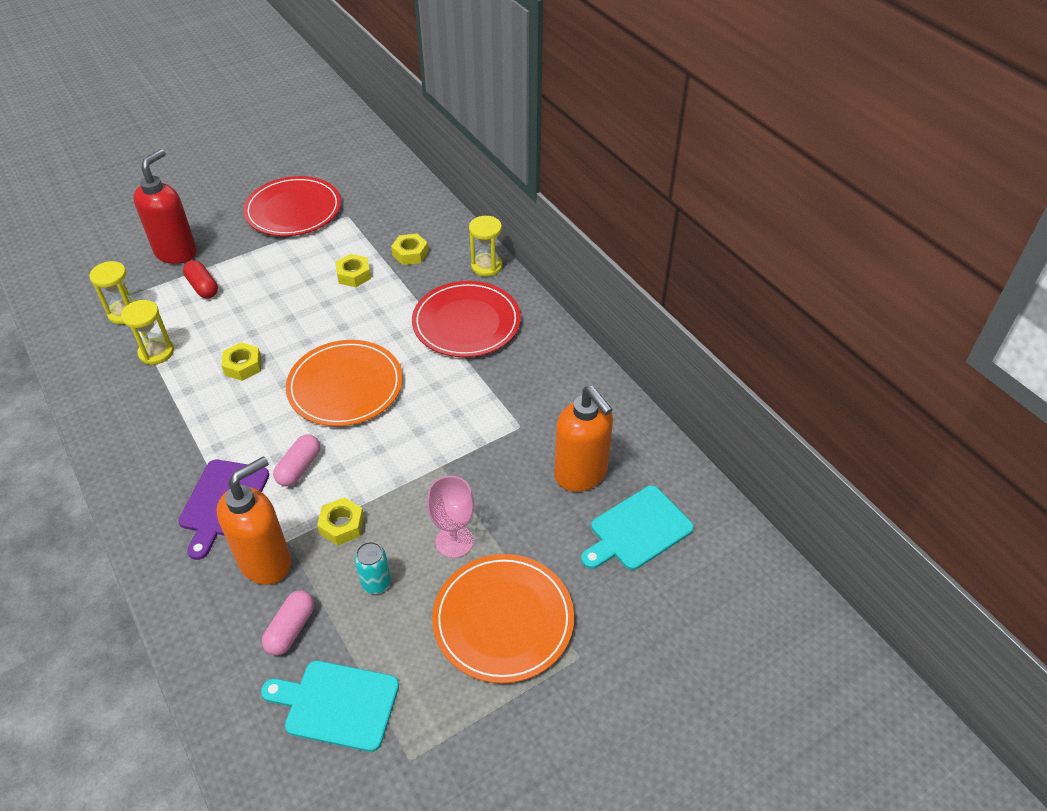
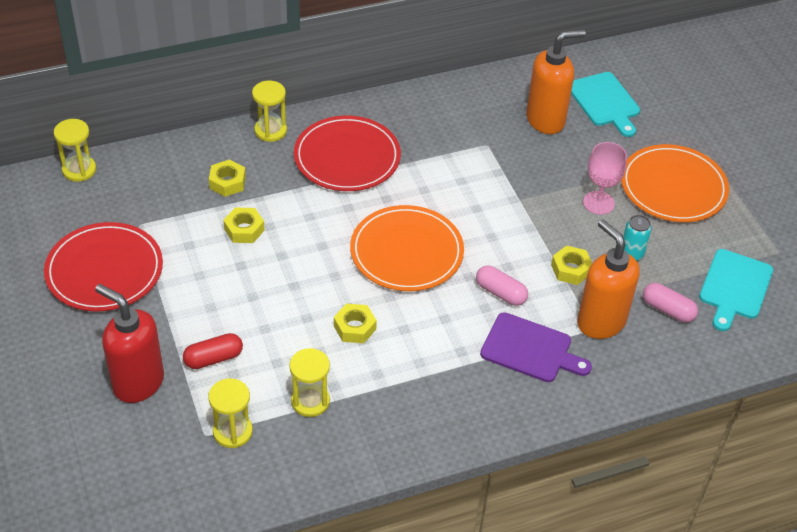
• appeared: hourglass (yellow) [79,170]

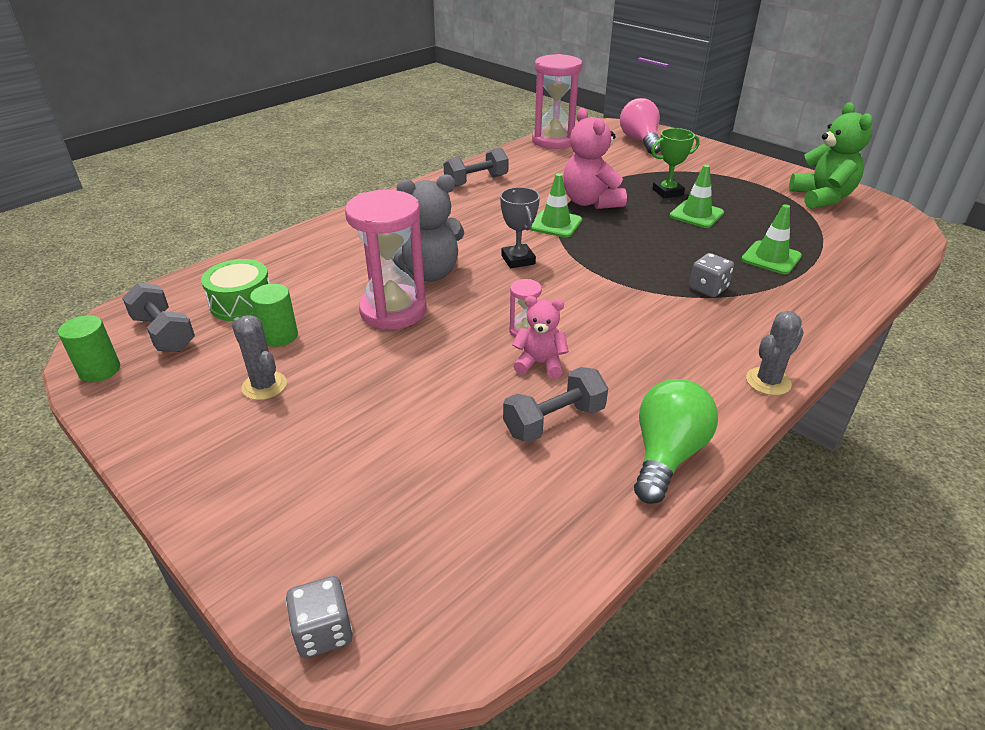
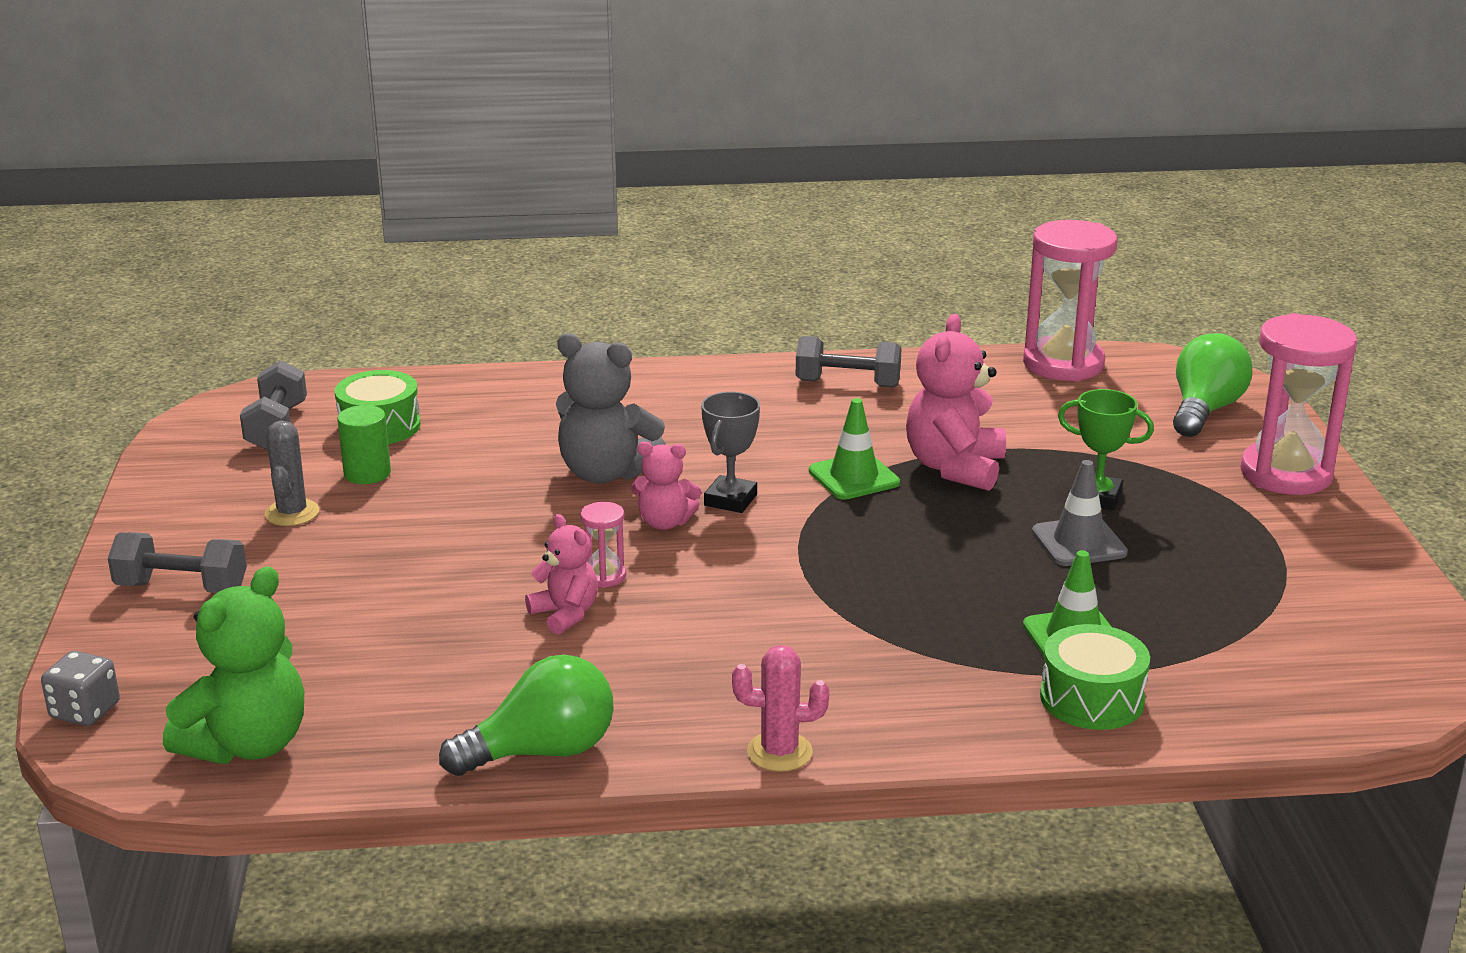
• missing: cylinder (green) [100,370]
• relocated: hourglass (pink) [393,311] to [1286,474]
• relocated: dumbbell (grey) [554,421] to [182,588]
• colour: light bulb (pink) [640,141] to light bulb (green) [1204,410]
• colour: traffic cone (green) [696,214] to traffic cone (grey) [1079,542]
• missing: dice (grey) [708,288]
• colour: cactus (grey) [768,381] to cactus (pink) [779,752]
• relocated: teddy bear (green) [822,198] to [248,744]
• appeared: teddy bear (pink) [665,522]
• appeared: drum (green) [1092,698]

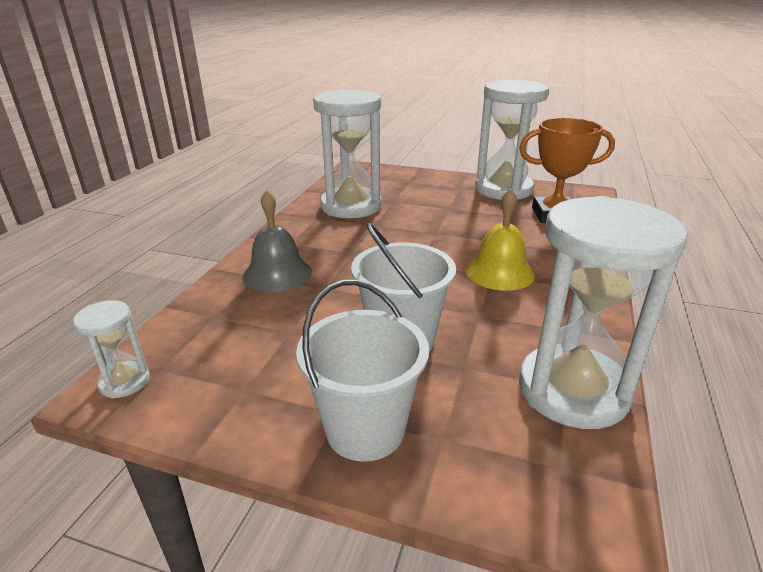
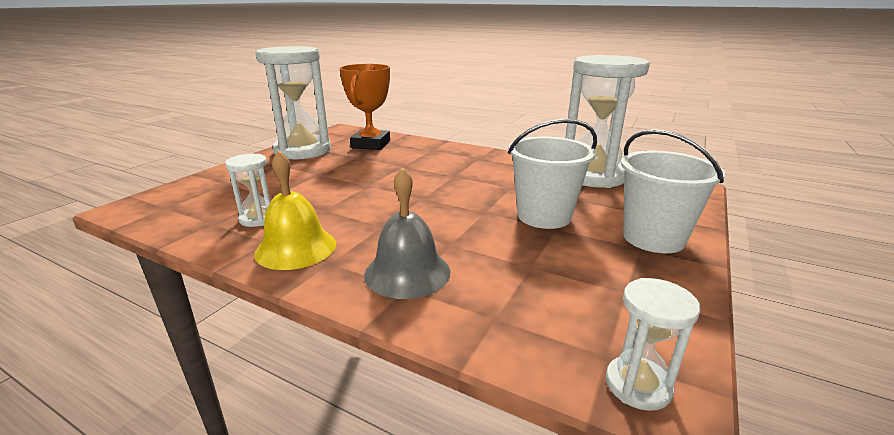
• size: hourglass (white) [351,206] = [258,218] x0.46
• relocated: bell (yellow) [499,272] to [296,248]

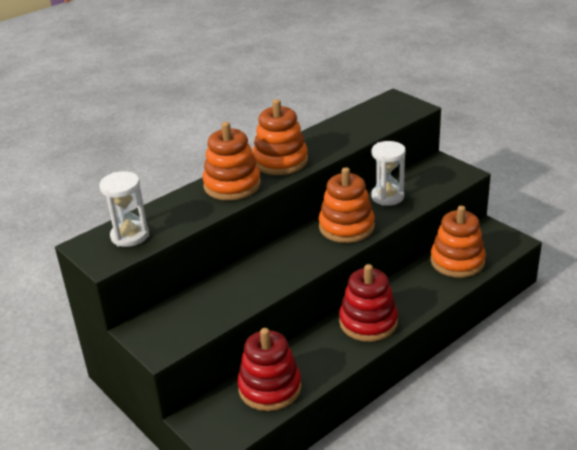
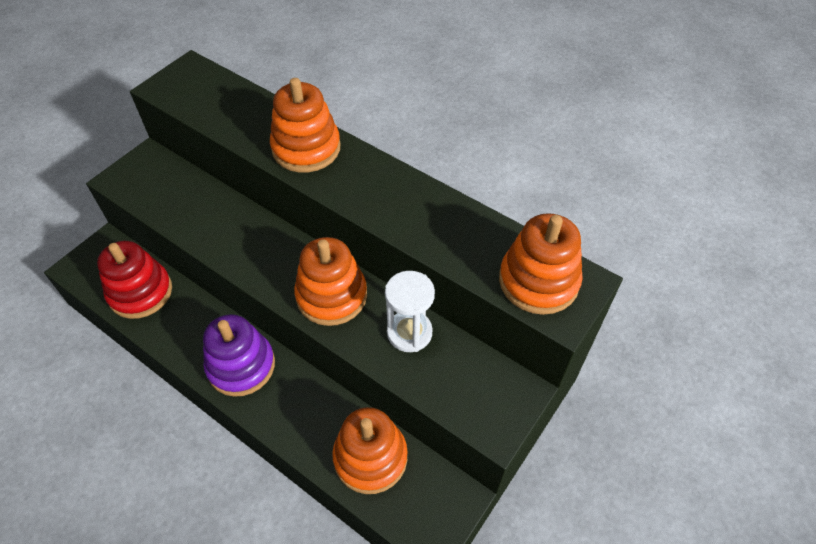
• missing: hourglass (white) [130,236]
• relocated: stacking toy (orange) [280,161] to [538,281]
• colour: stacking toy (red) [368,322] to stacking toy (purple) [241,366]

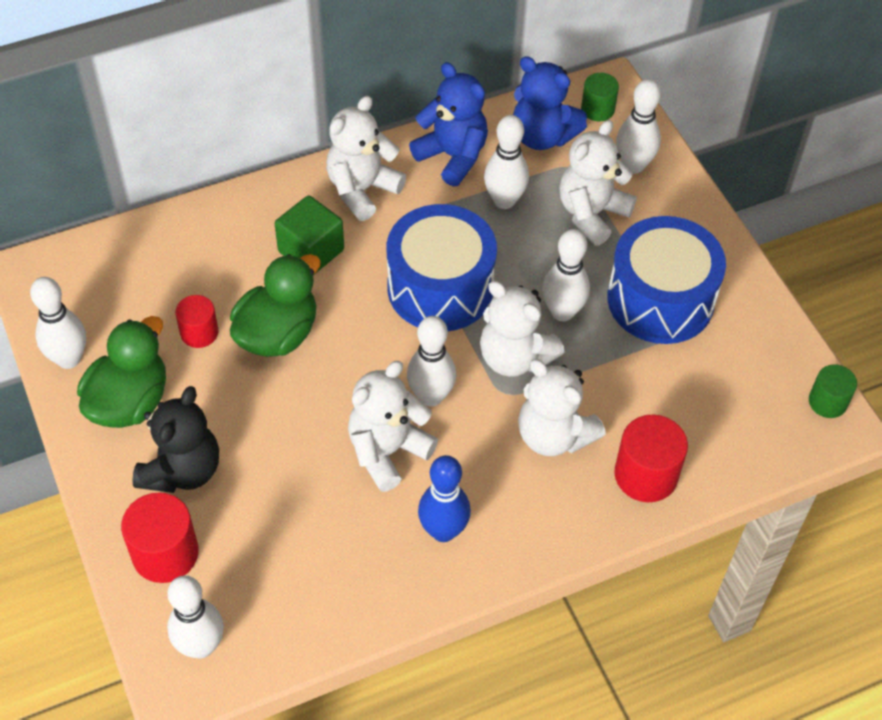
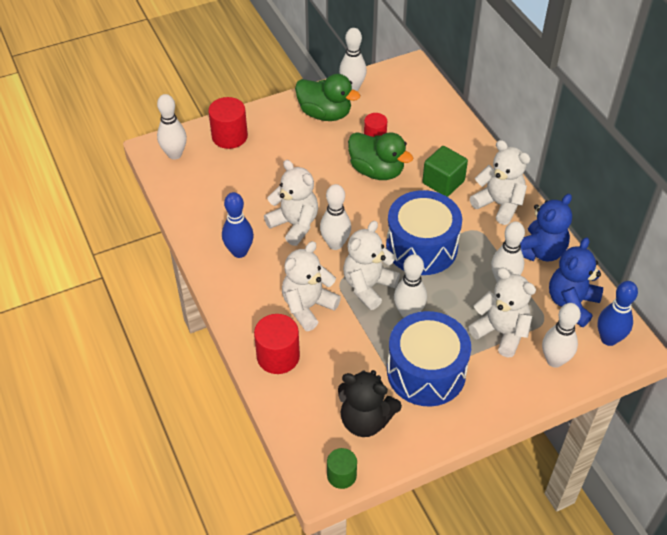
• relocated: teddy bear (black) [182,470] to [365,420]
• exchanged: cylinder (green) [597,109] to bowling pin (blue) [608,339]

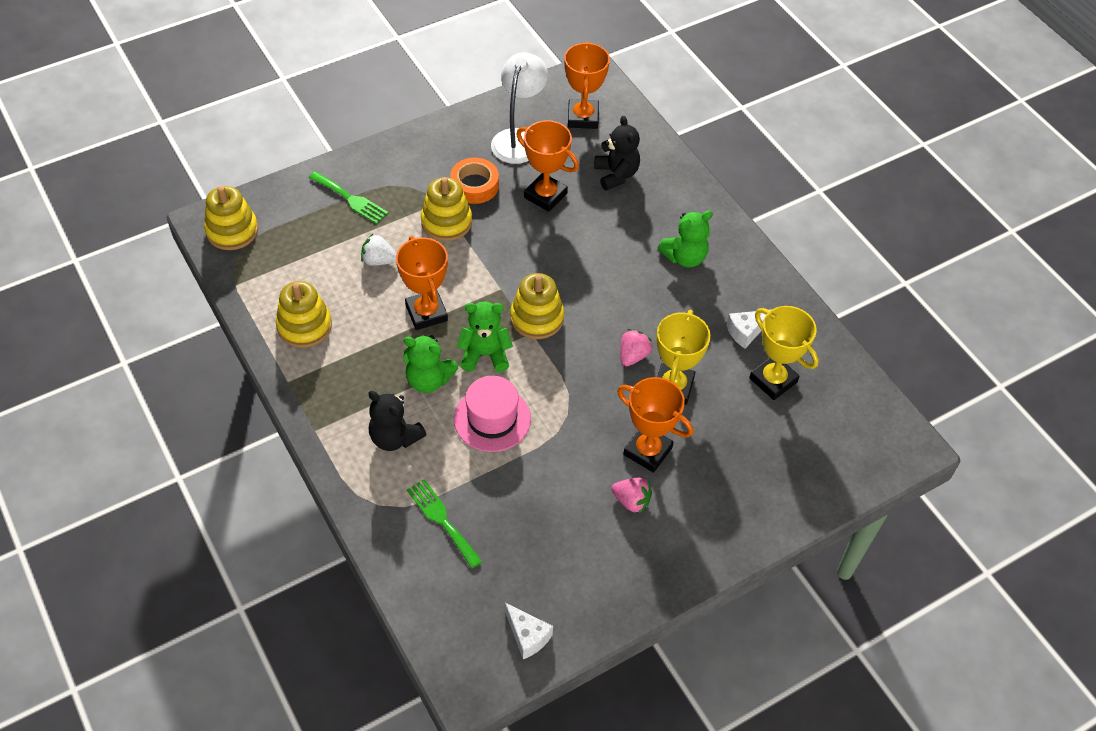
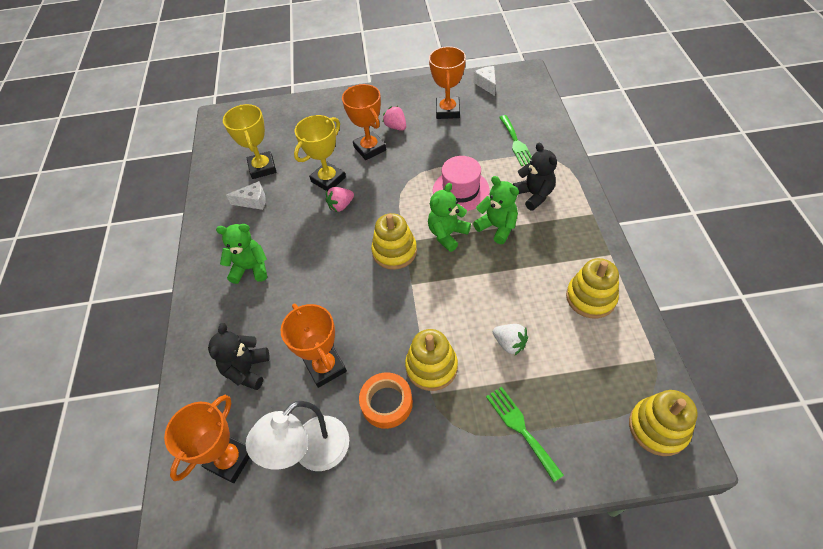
• relocated: trophy (orange) [426,313] to [447,111]
• spun: teddy bear (green) [485,354] = [447,234] 105 degrees clockwise

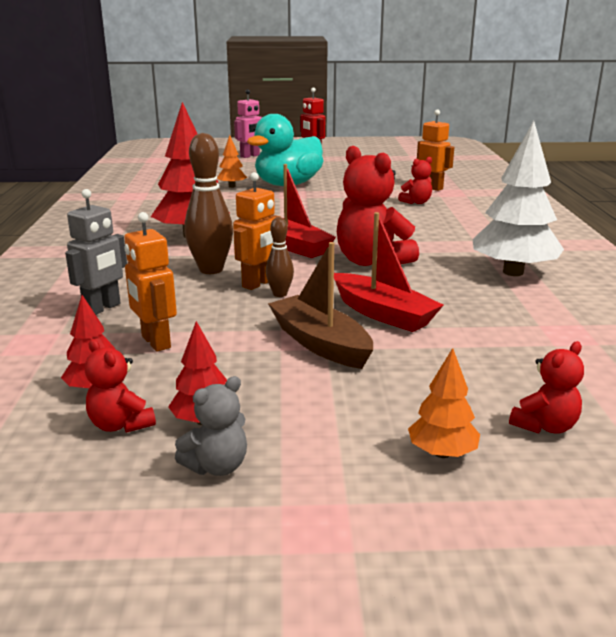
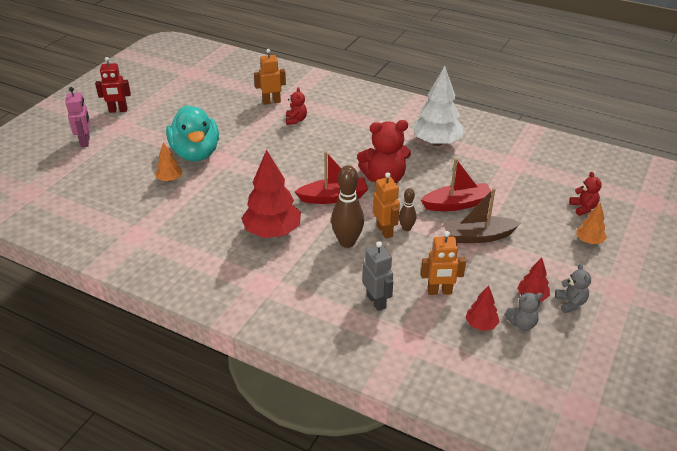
• colour: teddy bear (red) [121,424] to teddy bear (grey) [522,323]

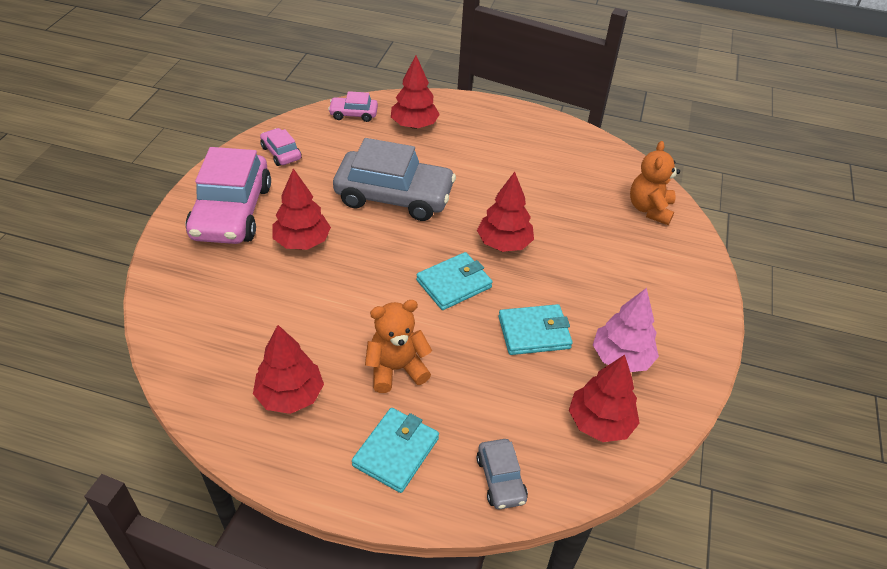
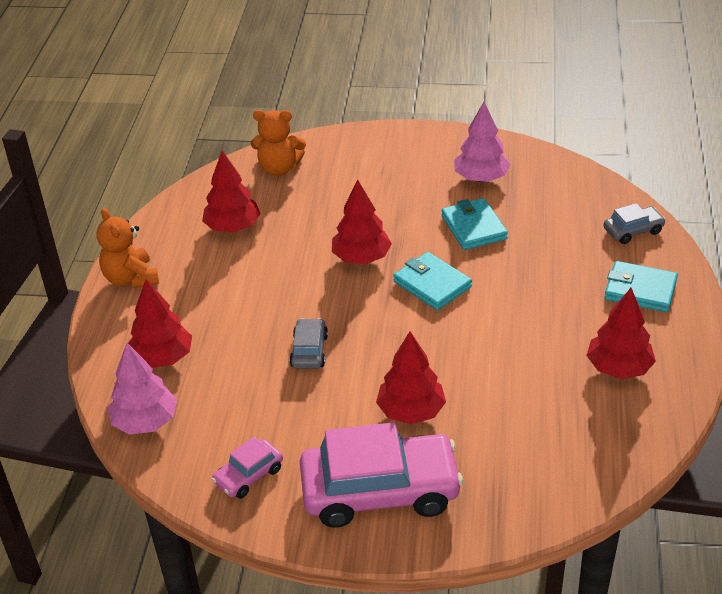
• exchanged: car (pink) [353,114] to tree (pink) [145,422]
• size: car (grey) [394,196] = [309,351] x0.46
• relocated: teddy bear (orange) [396,369] to [131,279]
• relocated: tree (red) [600,422] to [232,227]

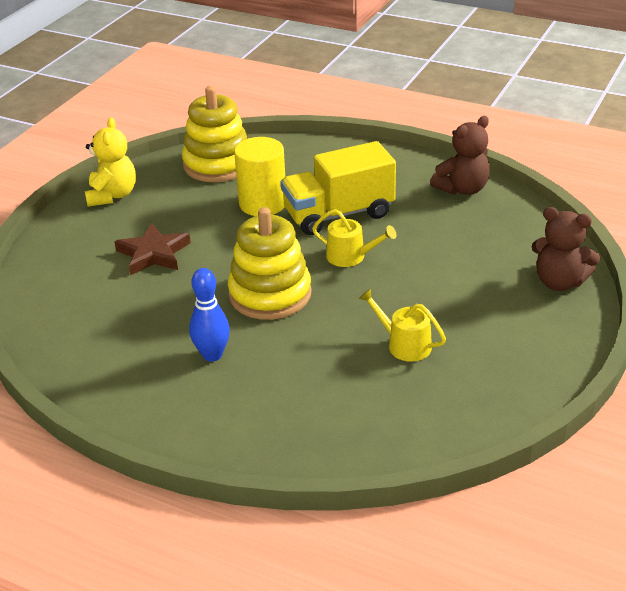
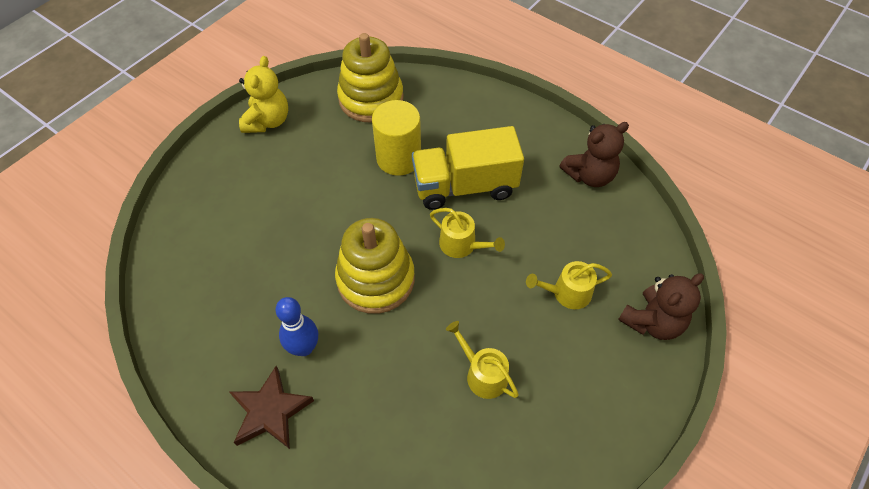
• relocated: star (brown) [153,254] to [270,411]
• spun: teddy bear (brown) [559,282] = [652,322] 75 degrees counterclockwise
• appeared: watering can (yellow) [567,293]

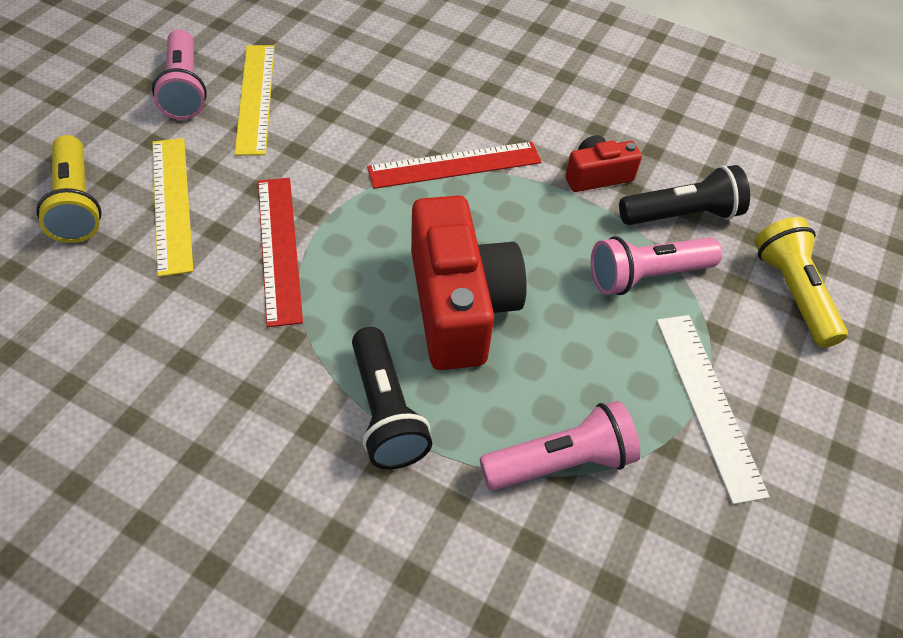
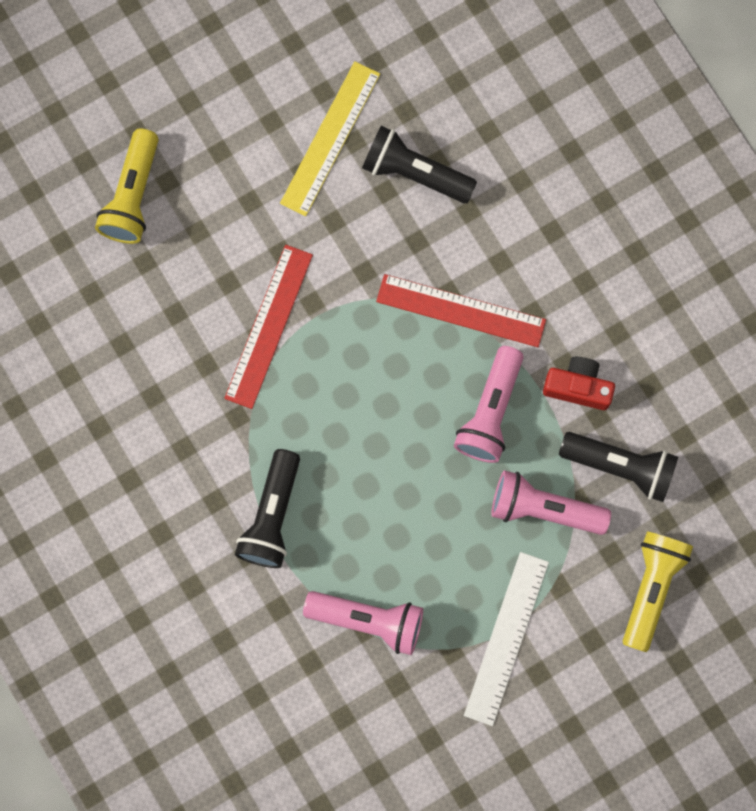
• relocated: flashlight (pink) [184,89] to [490,412]
• missing: ruler (yellow) [171,203]
• missing: camera (red) [459,305]
• appeared: flashlight (black) [414,172]

